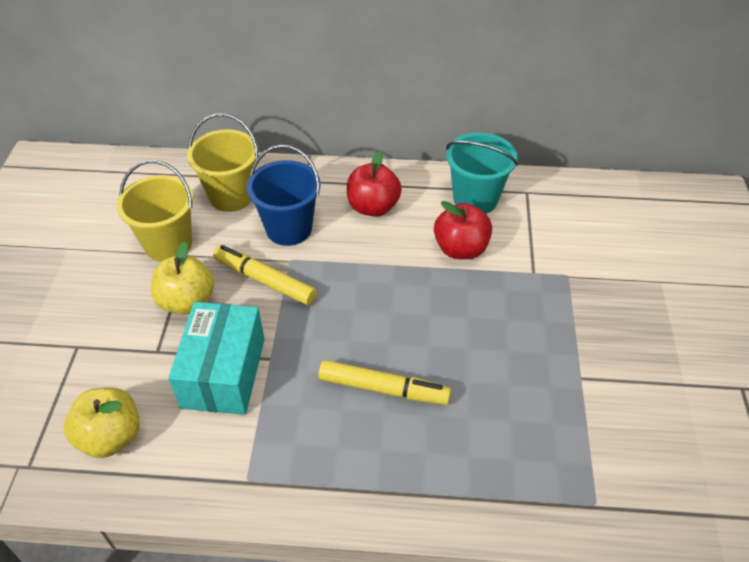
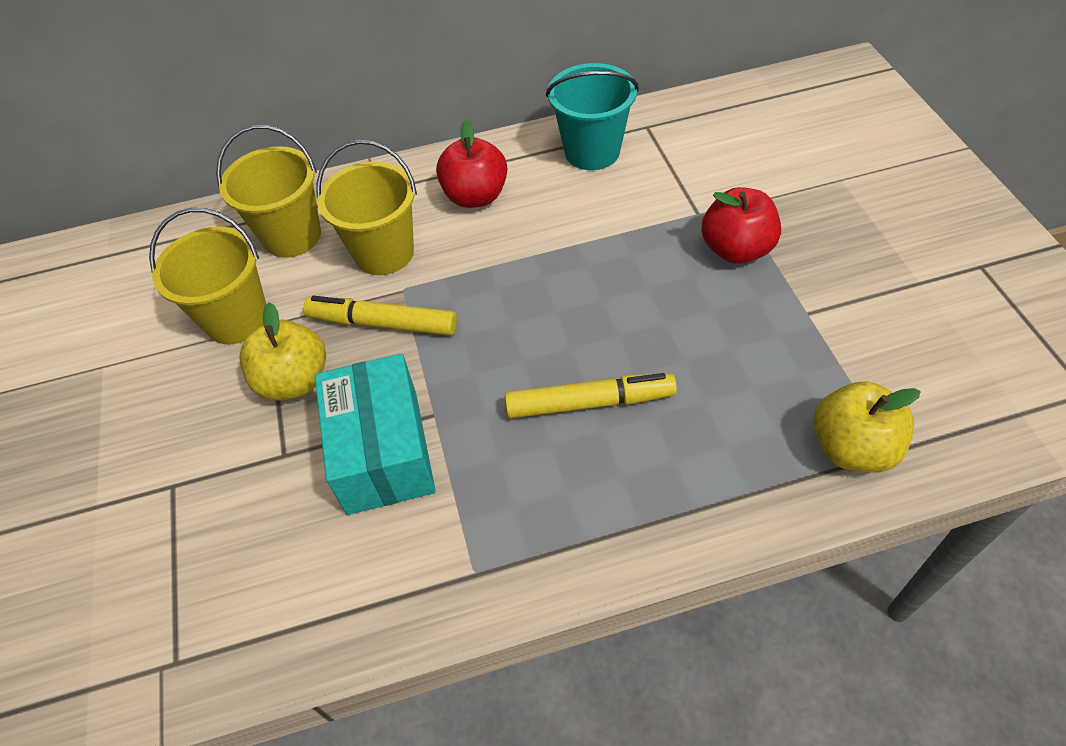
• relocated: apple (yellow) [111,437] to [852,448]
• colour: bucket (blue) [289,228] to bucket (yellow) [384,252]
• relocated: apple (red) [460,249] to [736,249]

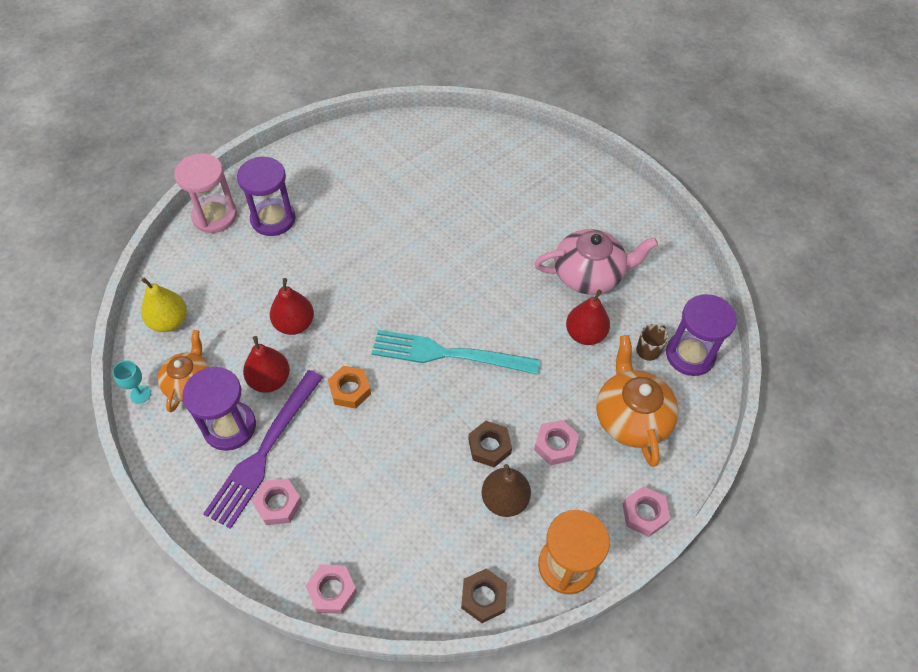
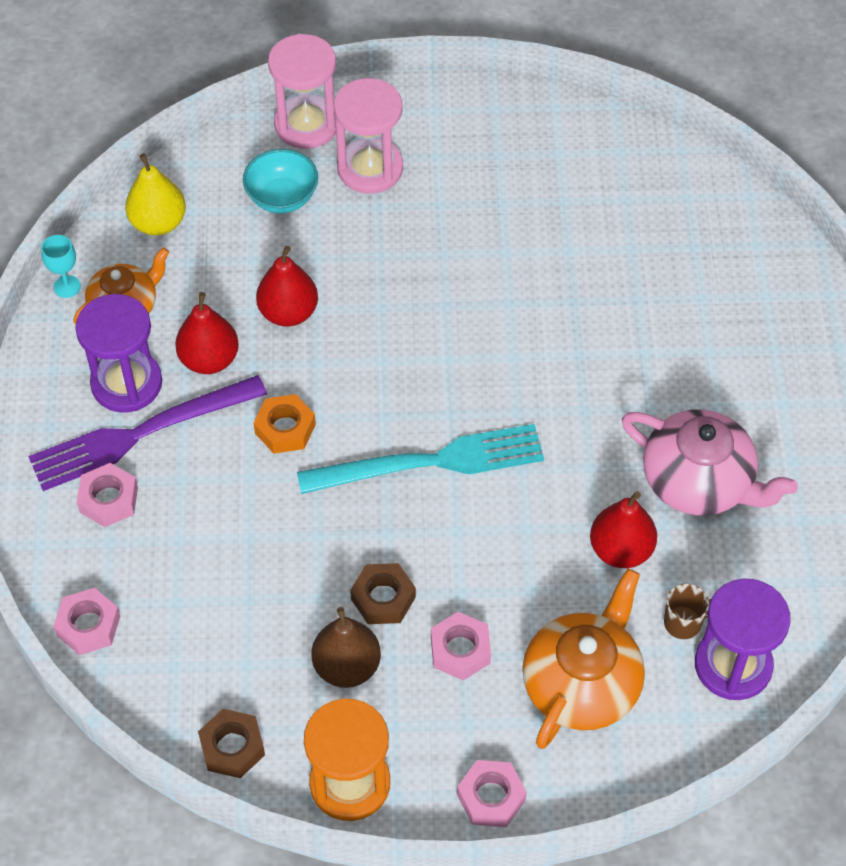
• colour: hourglass (purple) [273,219] to hourglass (pink) [370,168]
• spun: fork (turquoise) [448,354] = [431,462] 120 degrees clockwise
• appeared: bowl (turquoise) [282,198]

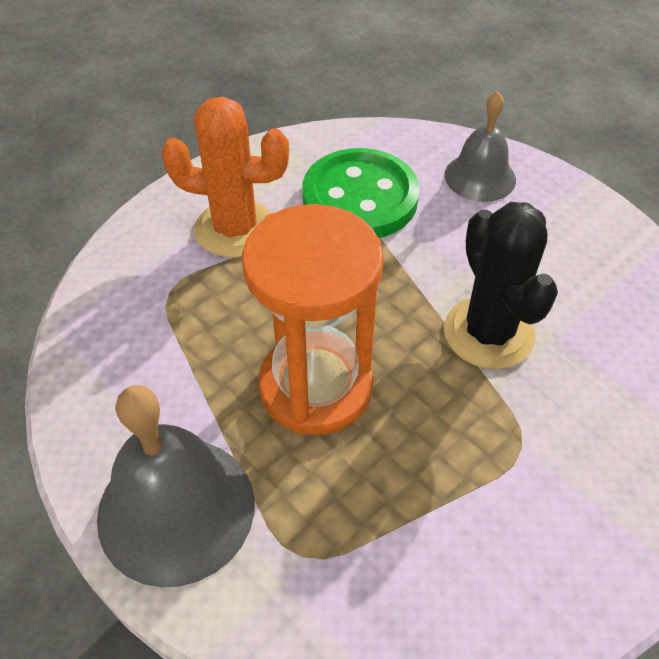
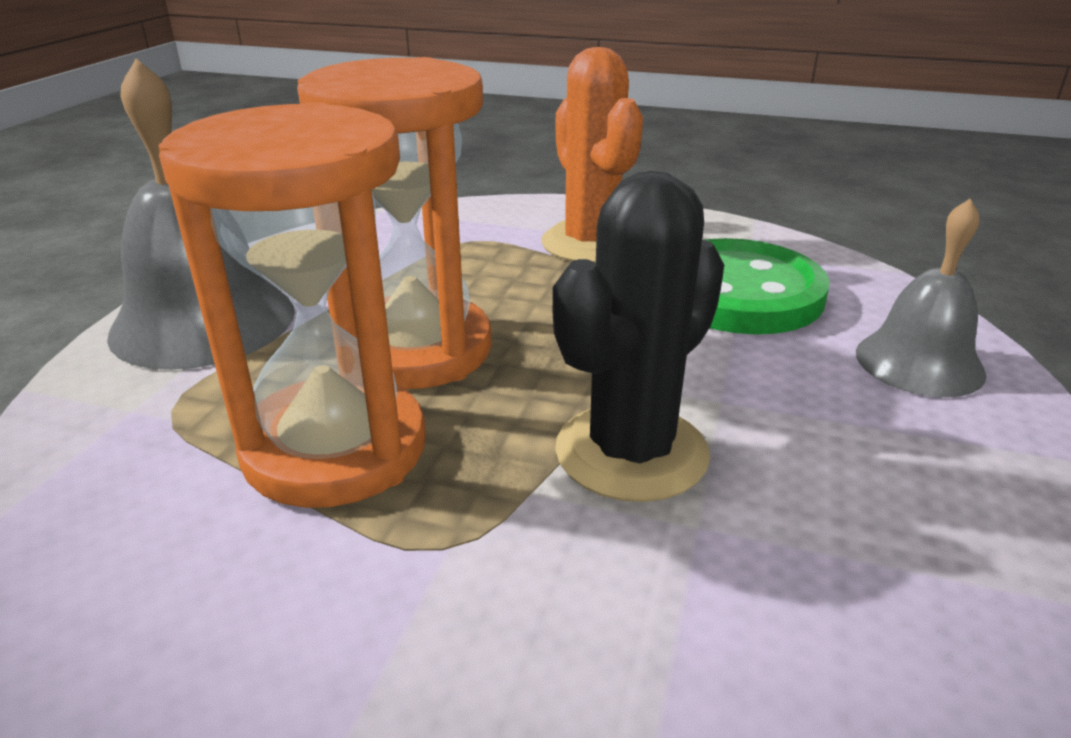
• appeared: hourglass (orange) [335,448]

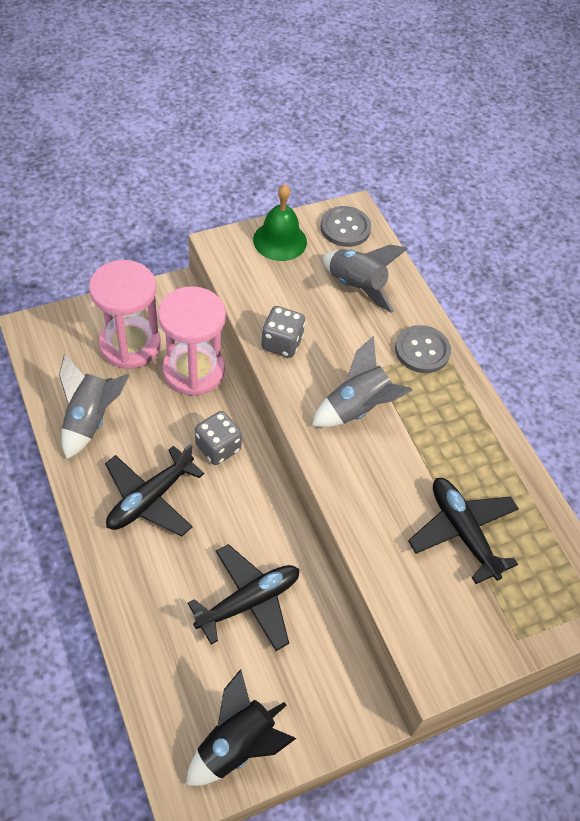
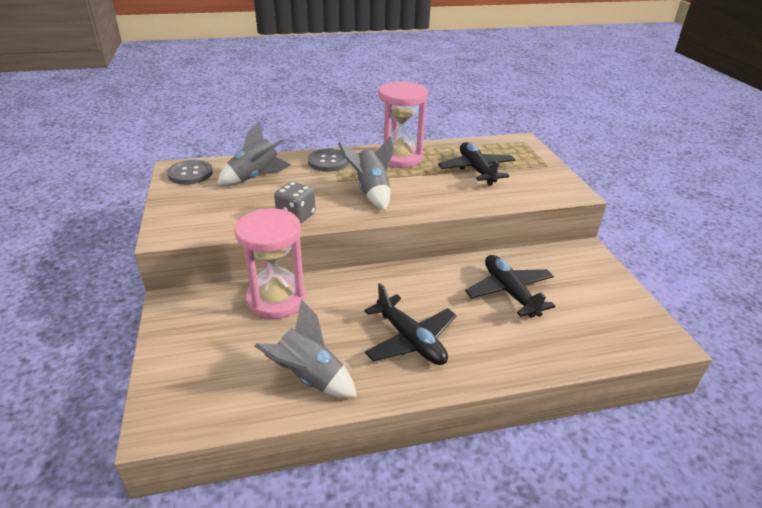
• relocated: hourglass (pink) [130,345] to [399,157]
• missing: rocket (black) [237,744]
• missing: dice (grey) [218,447]
• missing: bell (green) [280,240]
• spun: plane (black) [462,532] = [476,170] 90 degrees clockwise

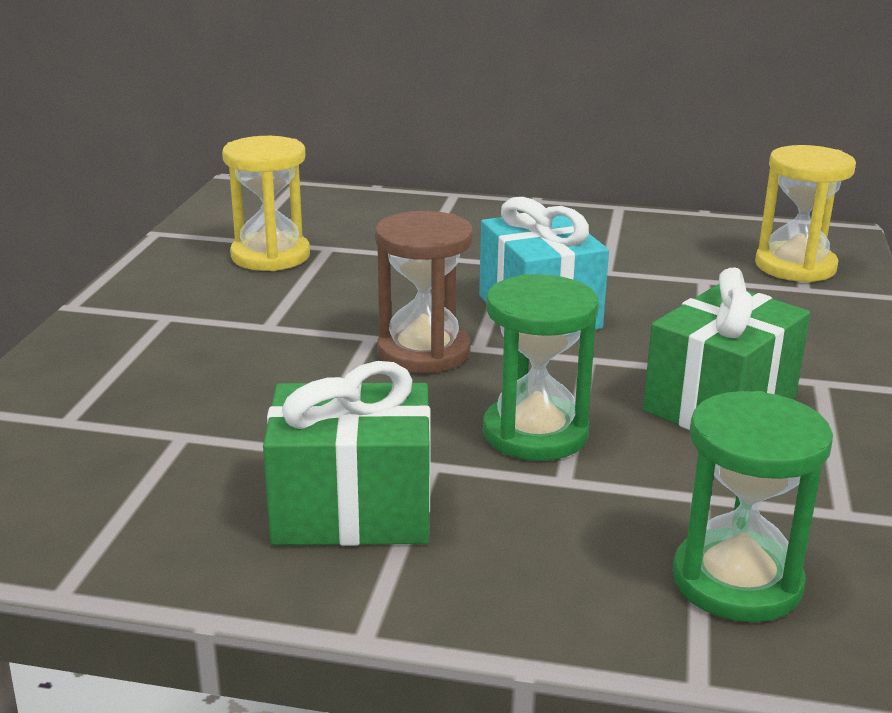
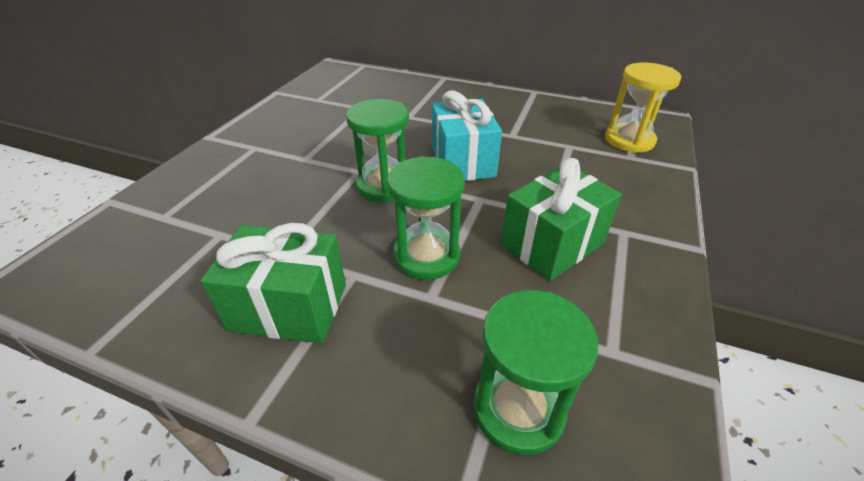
• missing: hourglass (yellow) [270,256]
• colour: hourglass (brown) [423,352] to hourglass (green) [384,185]

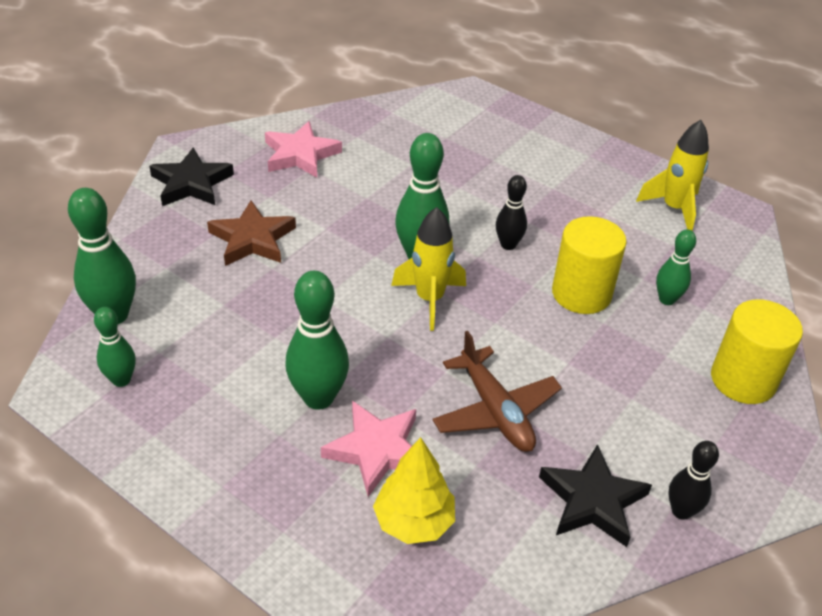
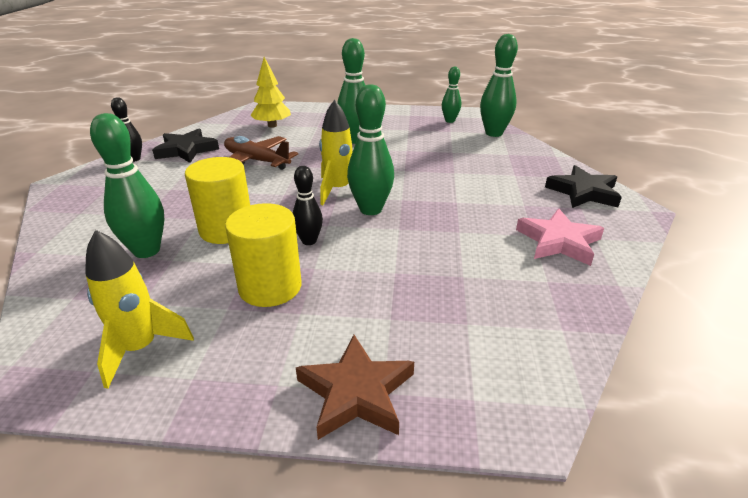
• relocated: star (brown) [252,239] to [356,392]
• missing: star (pink) [377,450]
• size: bowling pin (green) [667,299] = [146,250] x1.67
• relocated: cylinder (yellow) [743,380] to [270,287]

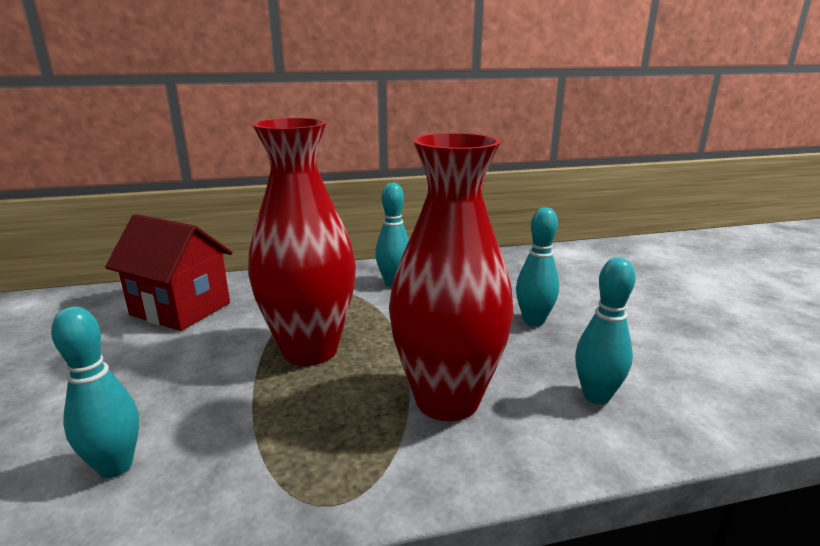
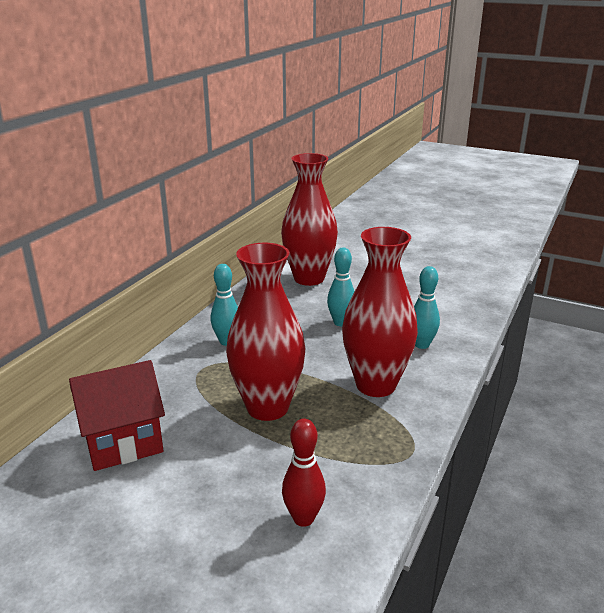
• colour: bowling pin (turquoise) [115,466] to bowling pin (red) [303,518]
• appeared: vase (red) [309,278]

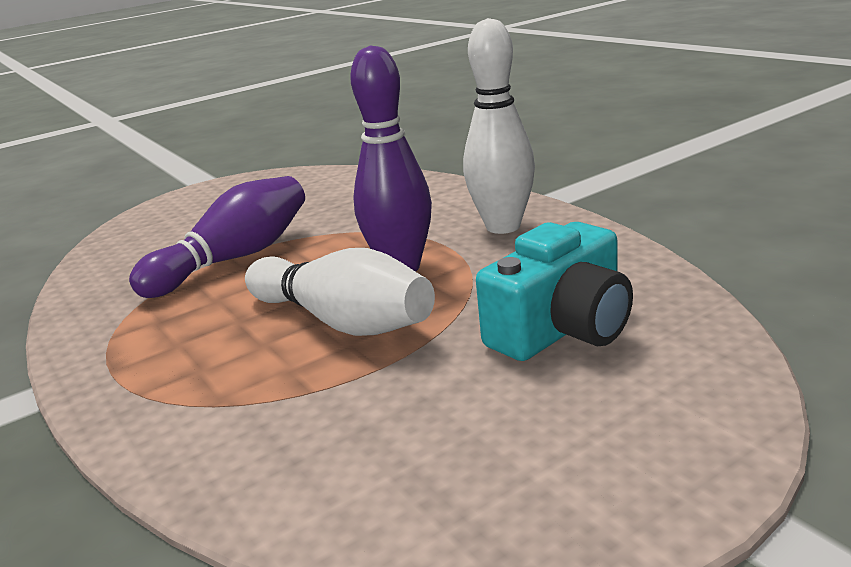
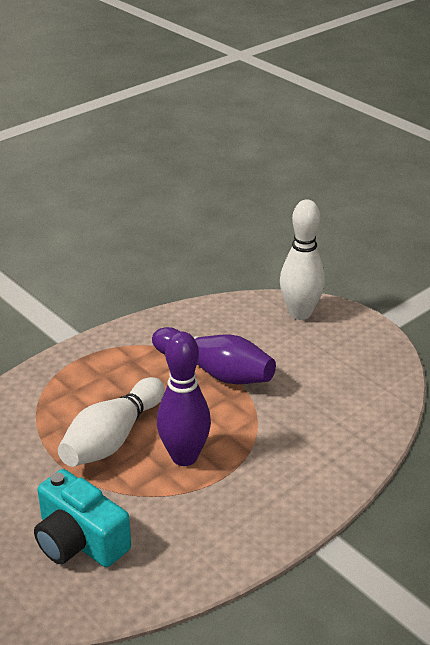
• relocated: bowling pin (white) [503,227] to [300,313]

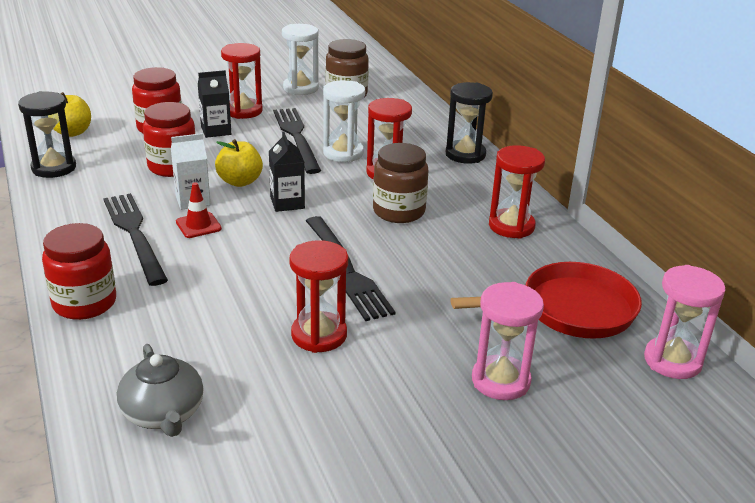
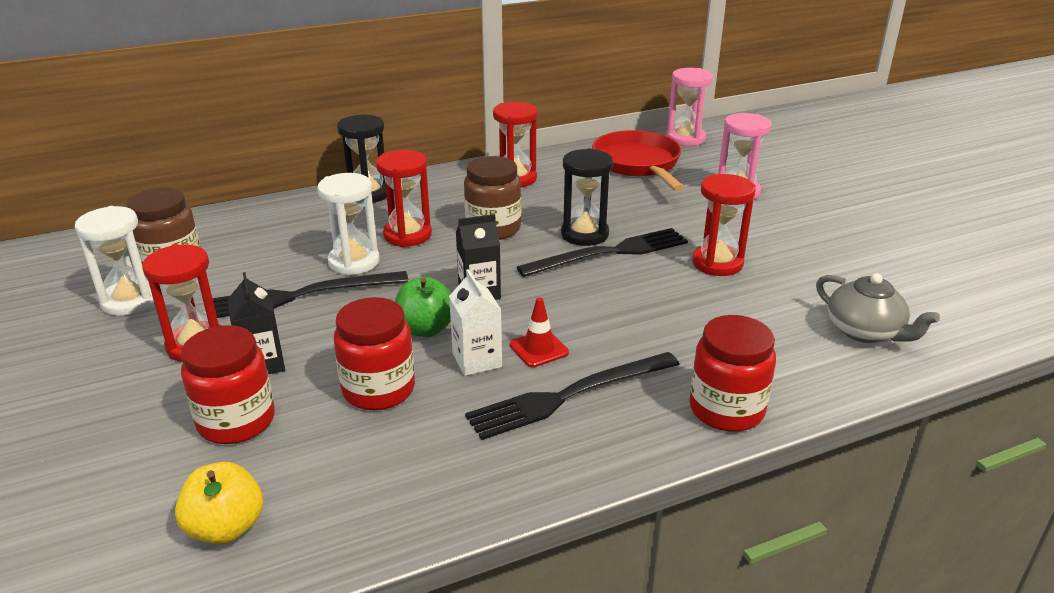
• relocated: hourglass (black) [54,168] to [584,234]
• spun: teapot (grey) [163,413] = [865,331] 75 degrees clockwise
• colour: apple (yellow) [240,181] to apple (green) [426,329]

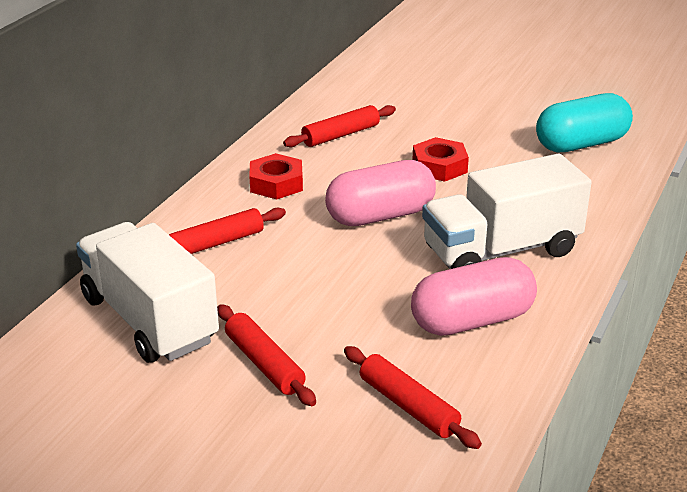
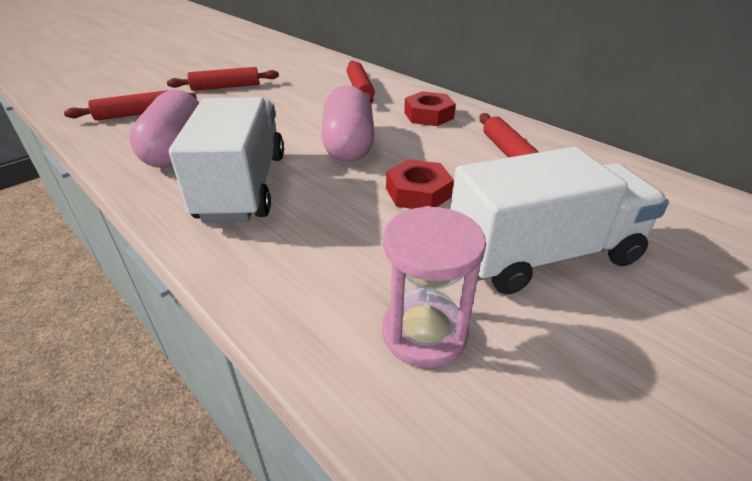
• relocated: truck (white) [149,320] to [542,255]
• exchanged: capsule (turquoise) [581,144] to hourglass (pink) [424,333]

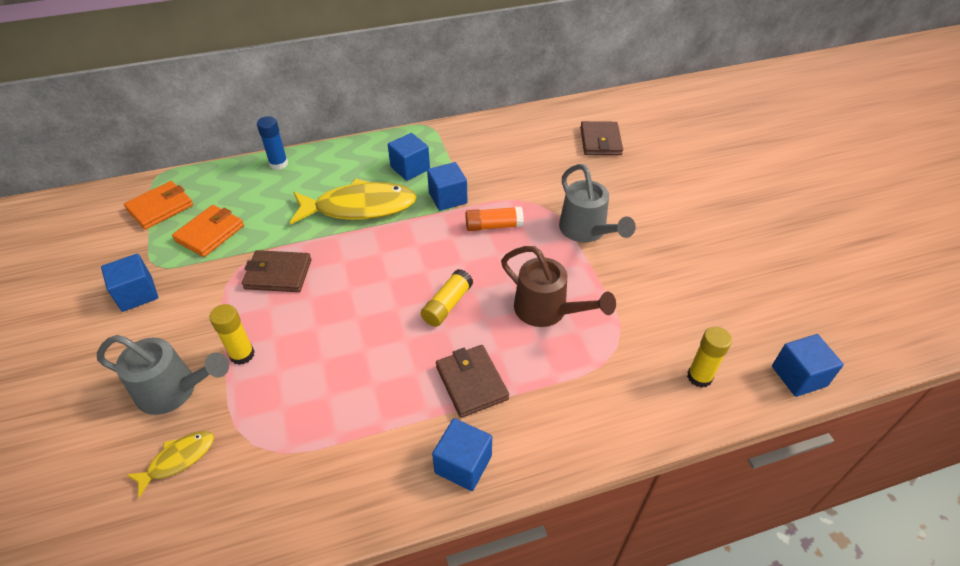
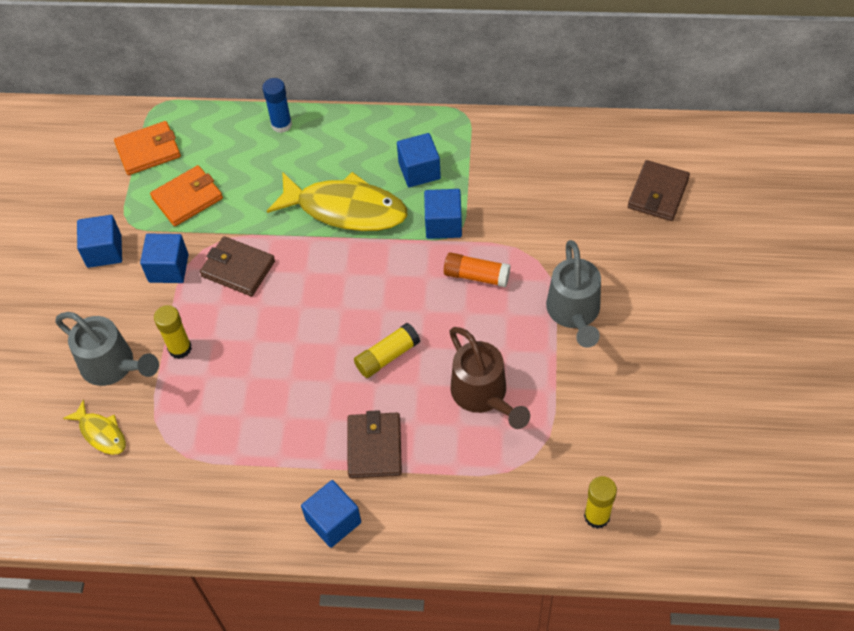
• spun: fish (yellow) [178,459] = [101,433] 60 degrees clockwise
• relocated: cube (blue) [799,376] to [168,268]

